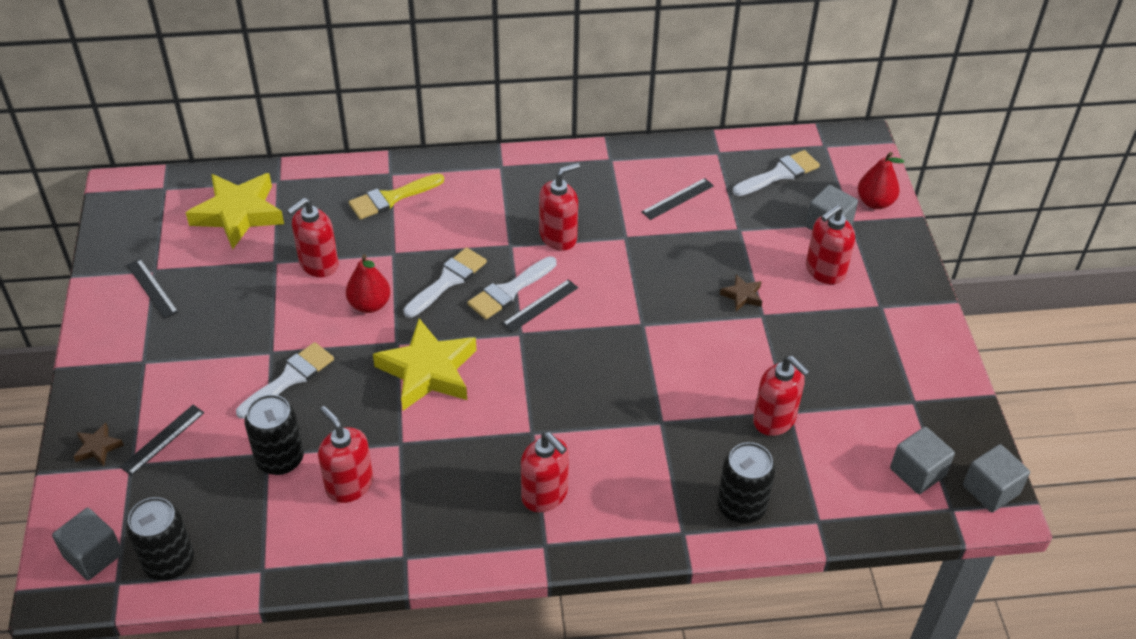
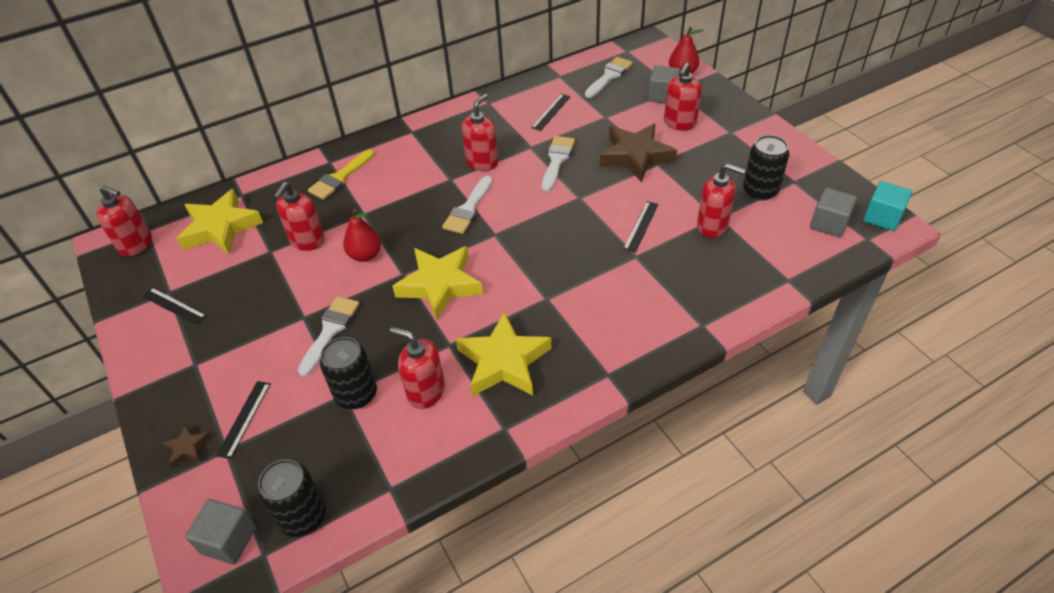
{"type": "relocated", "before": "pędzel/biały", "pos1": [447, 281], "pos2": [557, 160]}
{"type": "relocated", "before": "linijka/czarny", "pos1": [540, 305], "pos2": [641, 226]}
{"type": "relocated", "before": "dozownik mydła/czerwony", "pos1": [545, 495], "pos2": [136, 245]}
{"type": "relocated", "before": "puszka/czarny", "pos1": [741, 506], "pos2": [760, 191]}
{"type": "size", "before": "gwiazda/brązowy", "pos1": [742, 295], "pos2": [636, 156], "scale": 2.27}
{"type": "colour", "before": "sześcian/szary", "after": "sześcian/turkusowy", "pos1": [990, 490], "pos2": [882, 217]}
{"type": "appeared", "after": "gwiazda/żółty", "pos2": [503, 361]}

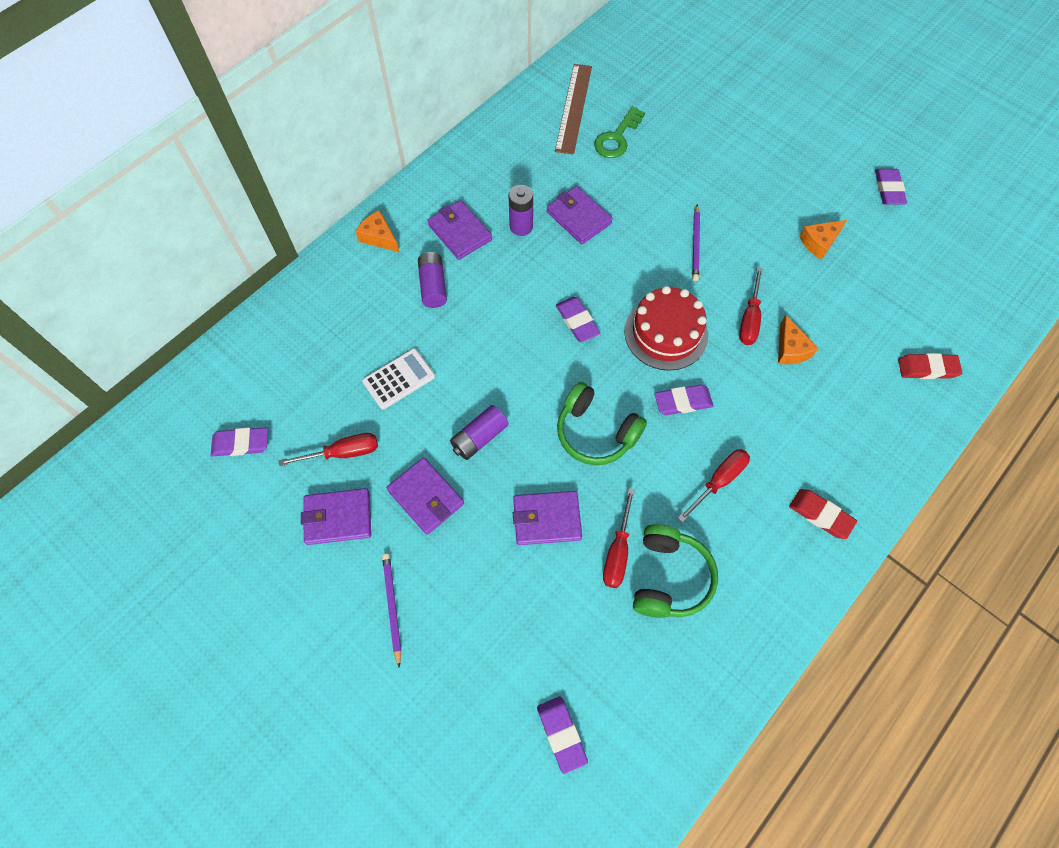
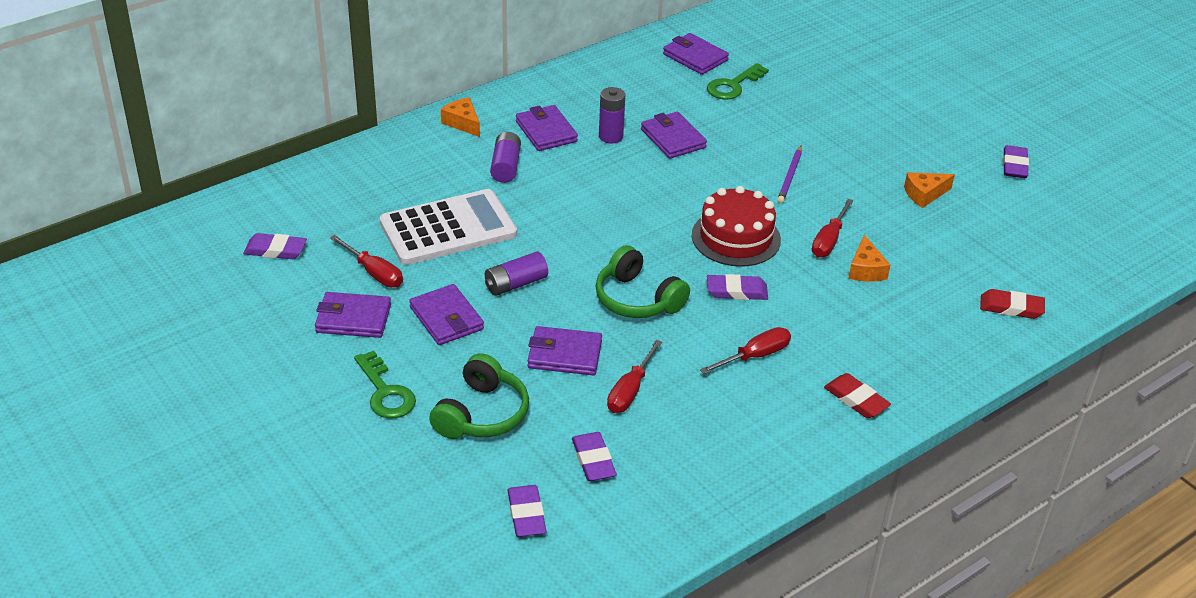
{"type": "spun", "before": "śrubokręt/czerwony", "pos1": [343, 453], "pos2": [374, 273], "turn": 45}
{"type": "size", "before": "kalkulator/biały", "pos1": [399, 379], "pos2": [448, 228], "scale": 1.84}
{"type": "exchanged", "before": "ołówek/fioletowy", "after": "klucz/zielony", "pos1": [392, 607], "pos2": [385, 392]}
{"type": "exchanged", "before": "linijka/brązowy", "after": "portfel/fioletowy", "pos1": [573, 108], "pos2": [695, 57]}
{"type": "relocated", "before": "gumka do mazania/fioletowy", "pos1": [577, 321], "pos2": [593, 460]}
{"type": "relocated", "before": "słuchawki/zielony", "pos1": [669, 577], "pos2": [481, 414]}

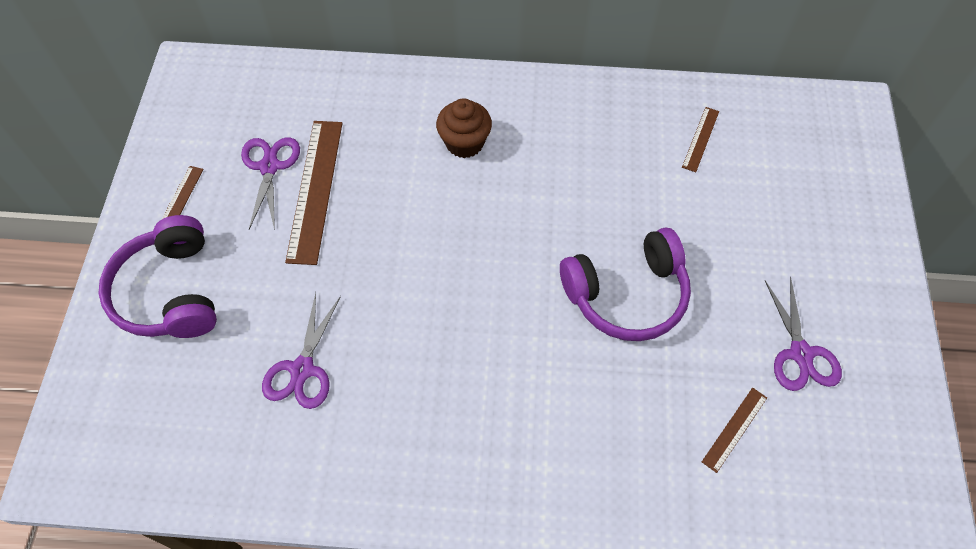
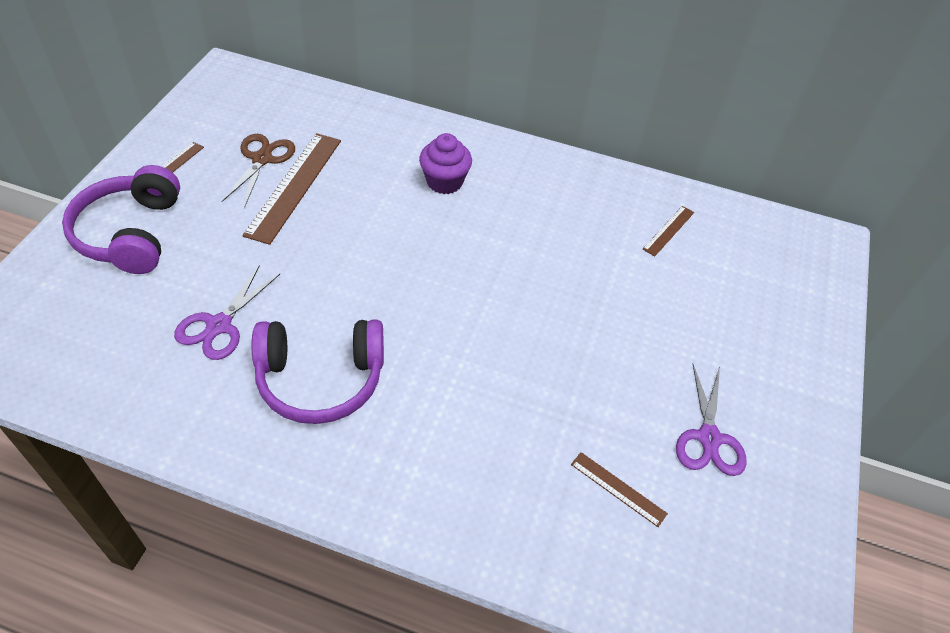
{"type": "colour", "before": "nożyczki/fioletowy", "after": "nożyczki/brązowy", "pos1": [269, 166], "pos2": [262, 159]}
{"type": "colour", "before": "muffinka/brązowy", "after": "muffinka/fioletowy", "pos1": [464, 143], "pos2": [444, 182]}
{"type": "relocated", "before": "słuchawki/fioletowy", "pos1": [627, 294], "pos2": [320, 379]}
{"type": "spun", "before": "linijka/brązowy", "pos1": [734, 429], "pos2": [618, 489], "turn": 75}

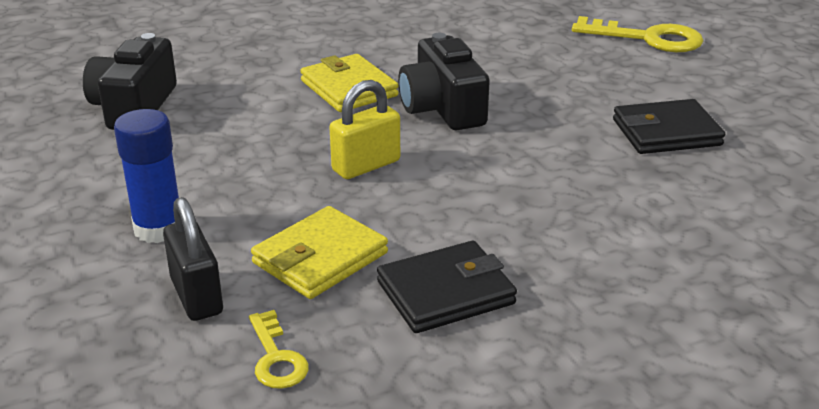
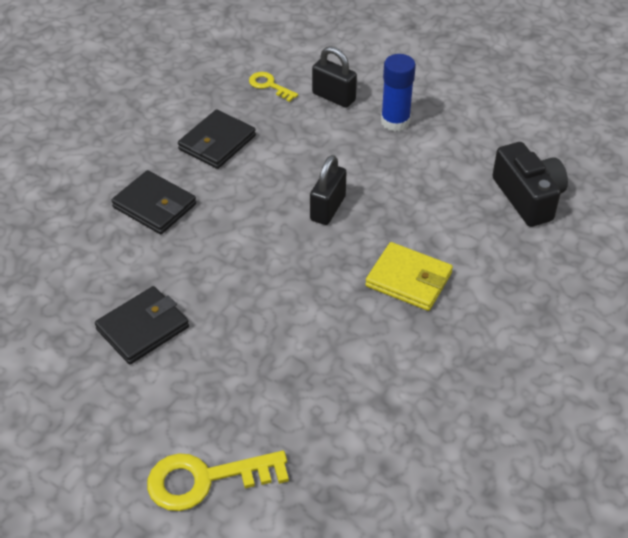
{"type": "missing", "before": "portfel/żółty", "pos1": [320, 258]}
{"type": "colour", "before": "kłódka/żółty", "after": "kłódka/czarny", "pos1": [366, 166], "pos2": [328, 208]}
{"type": "missing", "before": "aparat fotograficzny/czarny", "pos1": [442, 108]}
{"type": "appeared", "after": "portfel/czarny", "pos2": [154, 206]}

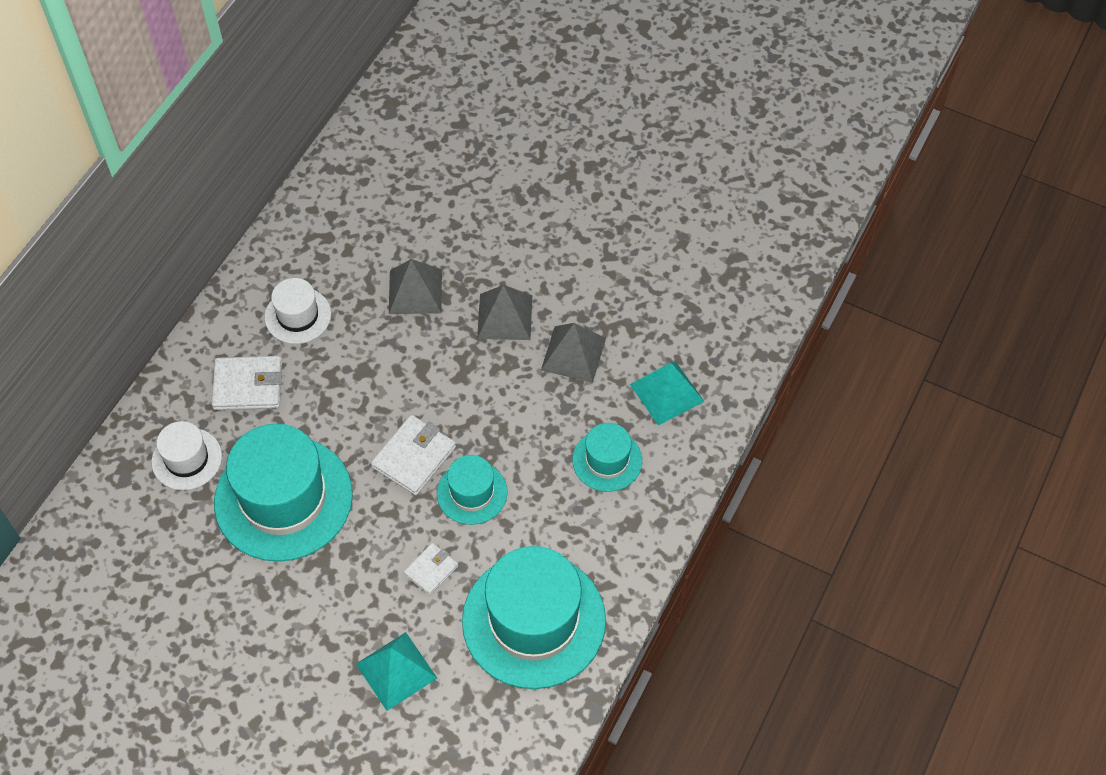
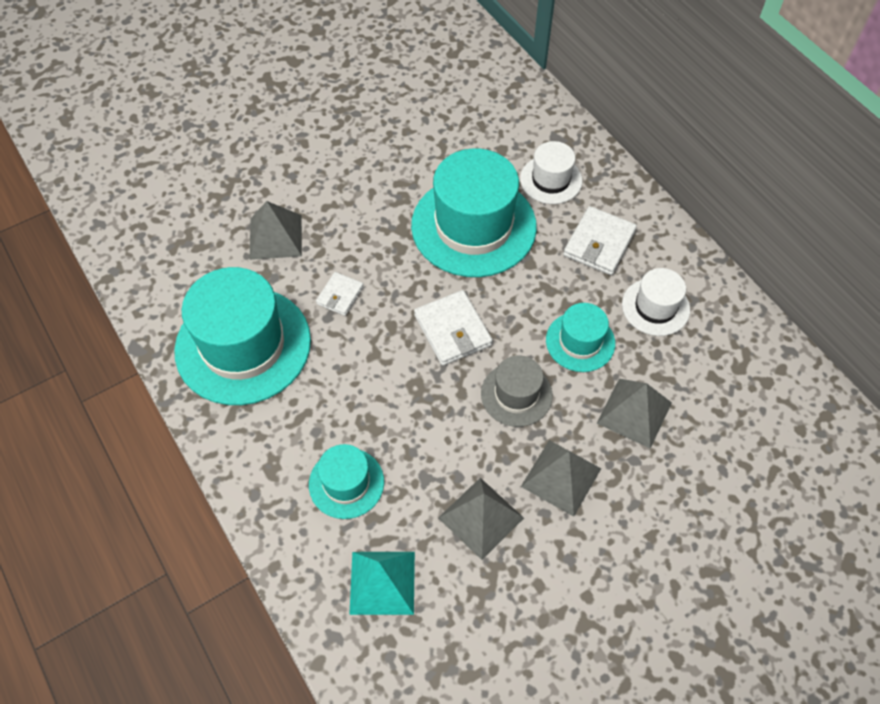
{"type": "colour", "before": "piramida/turkusowy", "after": "piramida/szary", "pos1": [396, 671], "pos2": [275, 237]}
{"type": "spun", "before": "portfel/biały", "pos1": [431, 570], "pos2": [340, 295], "turn": 45}
{"type": "relocated", "before": "kapelusz/turkusowy", "pos1": [472, 492], "pos2": [580, 342]}
{"type": "appeared", "after": "kapelusz/szary", "pos2": [516, 394]}

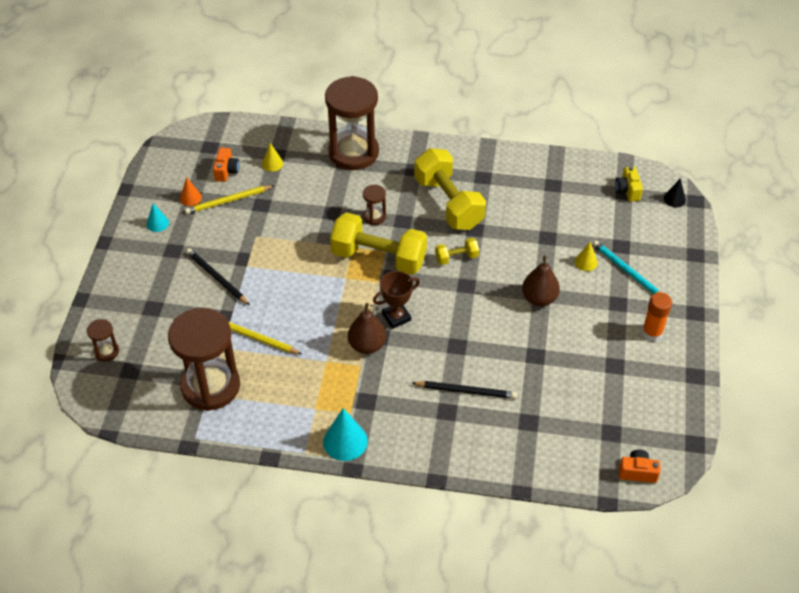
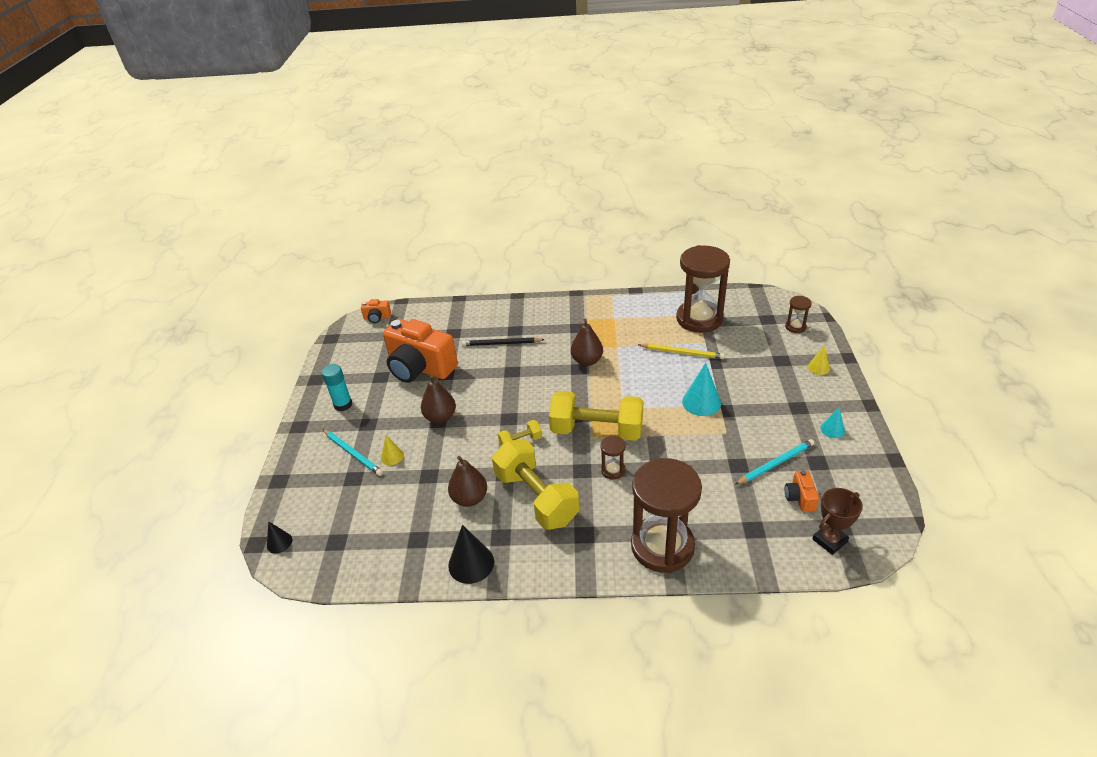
{"type": "missing", "before": "stożek/pomarańczowy", "pos1": [190, 198]}
{"type": "colour", "before": "ołówek/żółty", "after": "ołówek/turkusowy", "pos1": [228, 201], "pos2": [775, 463]}
{"type": "missing", "before": "ołówek/czarny", "pos1": [217, 278]}
{"type": "relocated", "before": "stożek/żółty", "pos1": [272, 163], "pos2": [818, 367]}
{"type": "relocated", "before": "stożek/turkusowy", "pos1": [345, 441], "pos2": [701, 402]}
{"type": "relocated", "before": "puchar/brązowy", "pos1": [396, 317], "pos2": [829, 540]}
{"type": "missing", "before": "aparat fotograficzny/żółty", "pos1": [627, 190]}
{"type": "colour", "before": "klej w sztyfcie/pomarańczowy", "after": "klej w sztyfcie/turkusowy", "pos1": [652, 333], "pos2": [343, 404]}
{"type": "appeared", "after": "aparat fotograficzny/pomarańczowy", "pos2": [420, 368]}
{"type": "appeared", "after": "gruszka/brązowy", "pos2": [469, 498]}
{"type": "appeared", "after": "stożek/czarny", "pos2": [471, 563]}

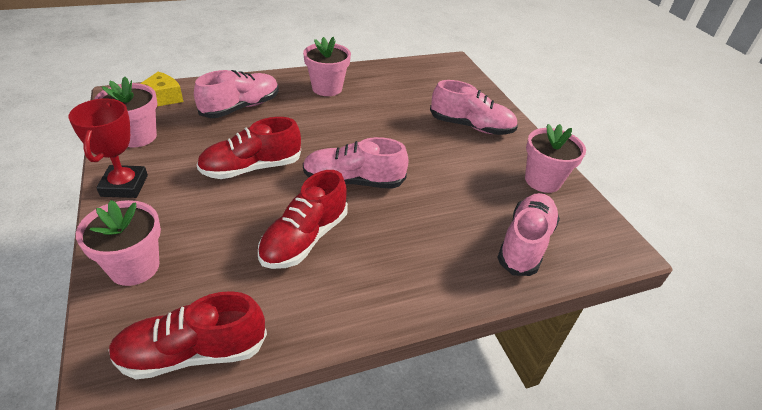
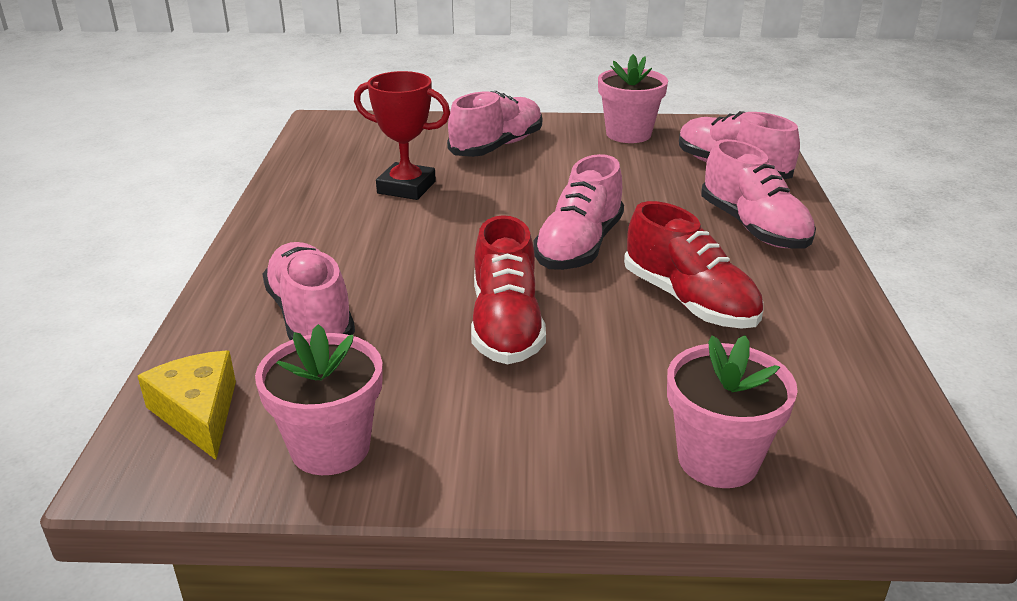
{"type": "relocated", "before": "puchar/czerwony", "pos1": [124, 186], "pos2": [406, 187]}
{"type": "missing", "before": "but/czerwony", "pos1": [192, 353]}
{"type": "missing", "before": "doniczka/różowy", "pos1": [327, 88]}
{"type": "appeared", "after": "but/różowy", "pos2": [754, 228]}

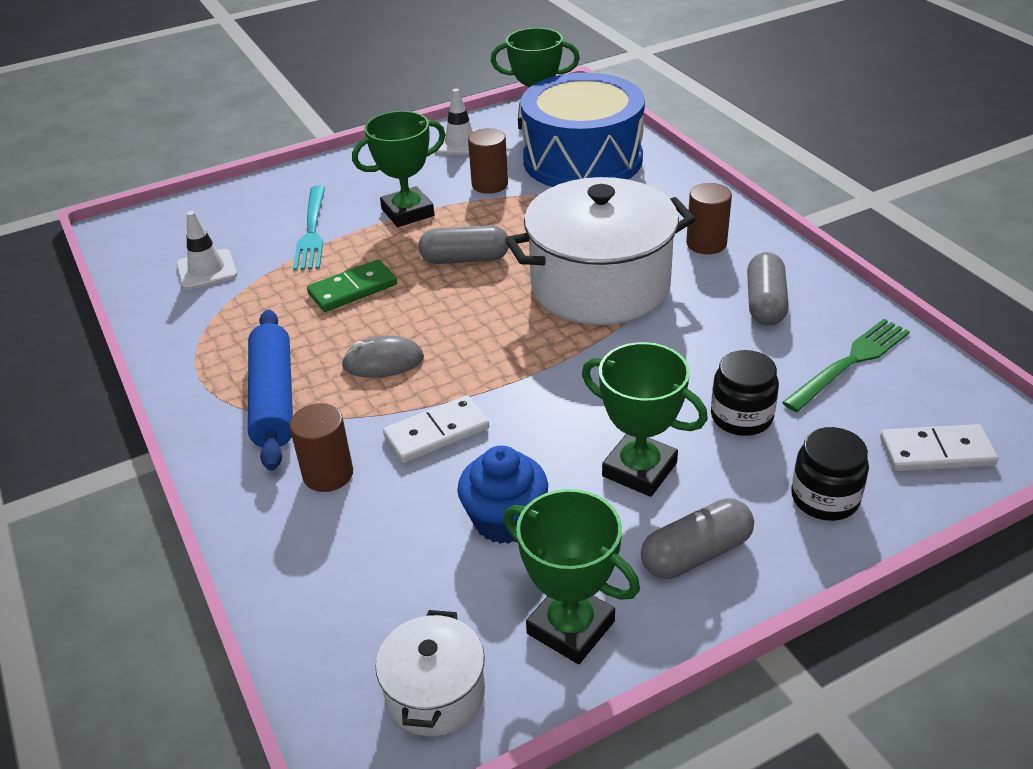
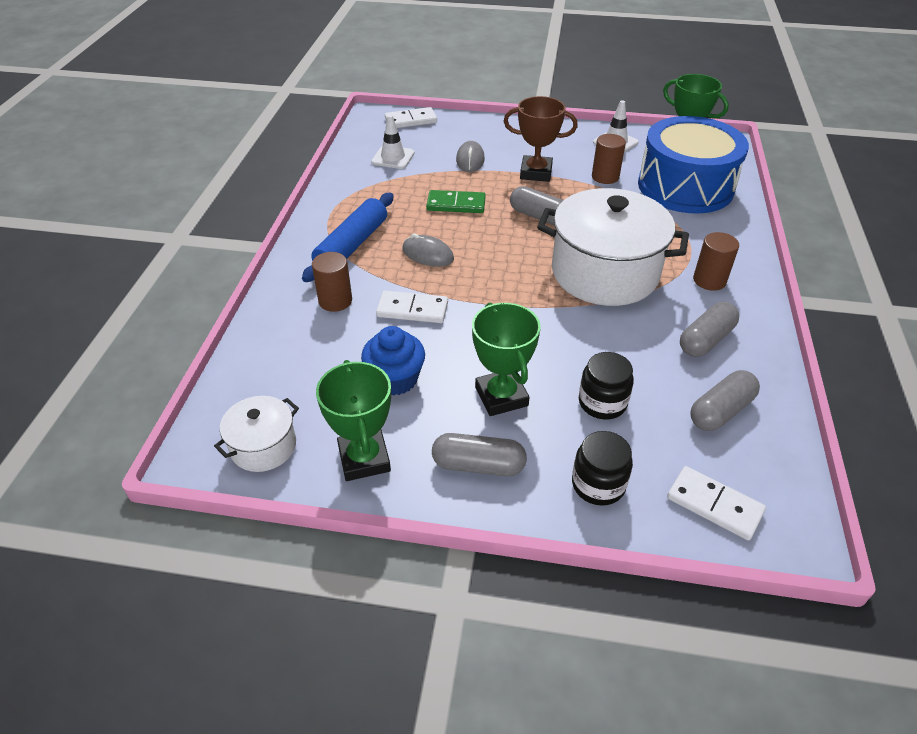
{"type": "exchanged", "before": "widelec/turkusowy", "after": "myszka/szary", "pos1": [312, 231], "pos2": [470, 160]}
{"type": "colour", "before": "puchar/zielony", "after": "puchar/brązowy", "pos1": [407, 212], "pos2": [536, 172]}
{"type": "exchanged", "before": "widelec/zielony", "after": "kapsułka/szary", "pos1": [849, 363], "pos2": [721, 411]}
{"type": "appeared", "after": "kostka domina/biały", "pos2": [411, 120]}

